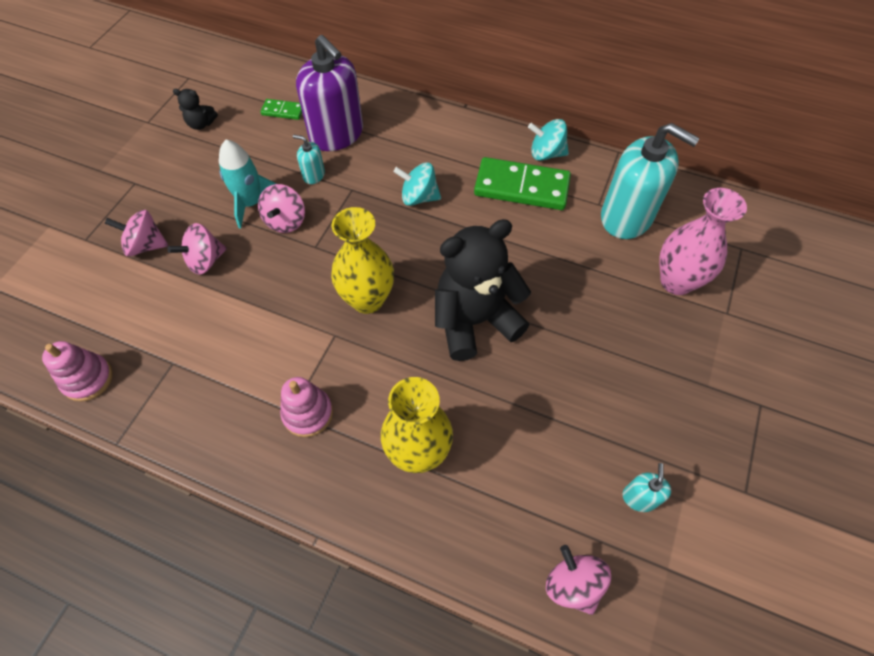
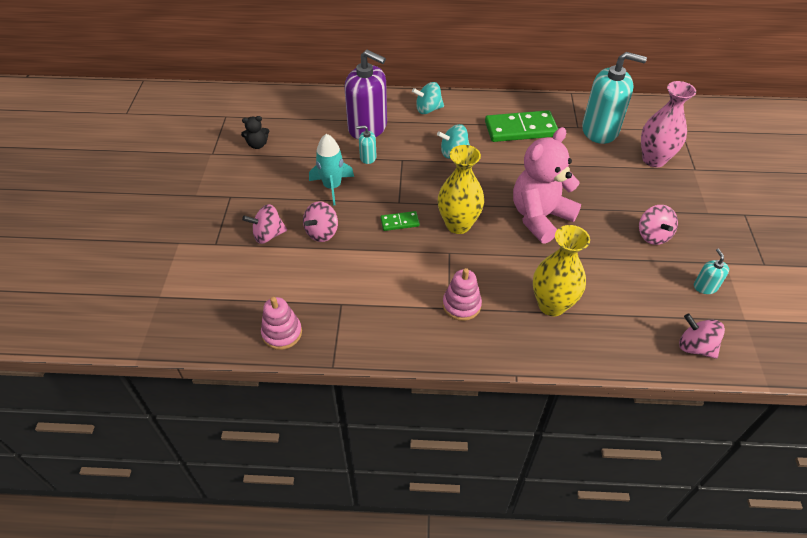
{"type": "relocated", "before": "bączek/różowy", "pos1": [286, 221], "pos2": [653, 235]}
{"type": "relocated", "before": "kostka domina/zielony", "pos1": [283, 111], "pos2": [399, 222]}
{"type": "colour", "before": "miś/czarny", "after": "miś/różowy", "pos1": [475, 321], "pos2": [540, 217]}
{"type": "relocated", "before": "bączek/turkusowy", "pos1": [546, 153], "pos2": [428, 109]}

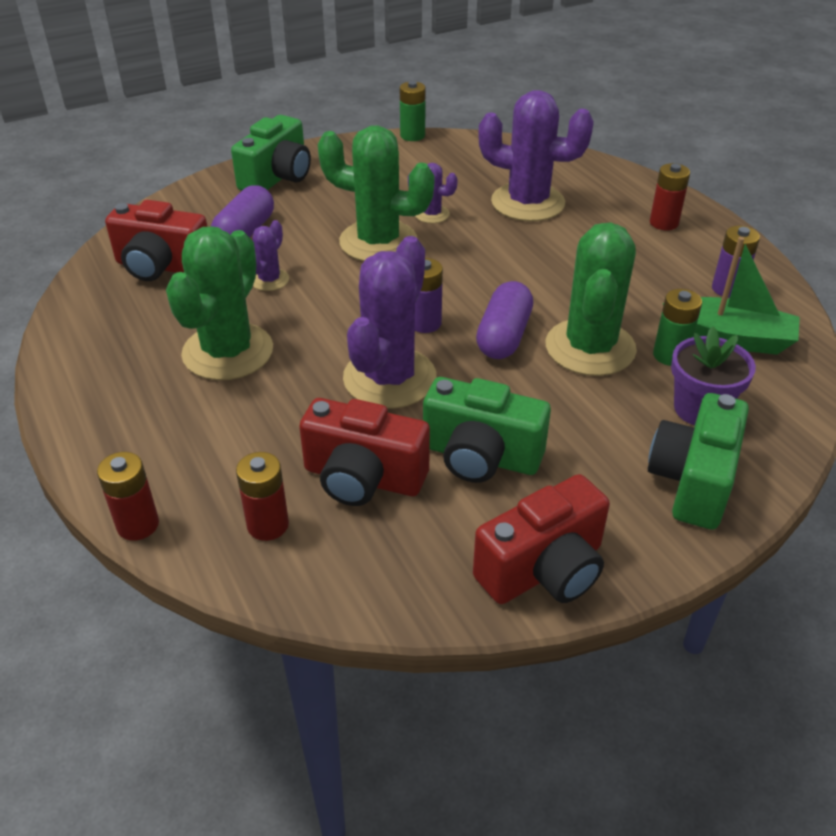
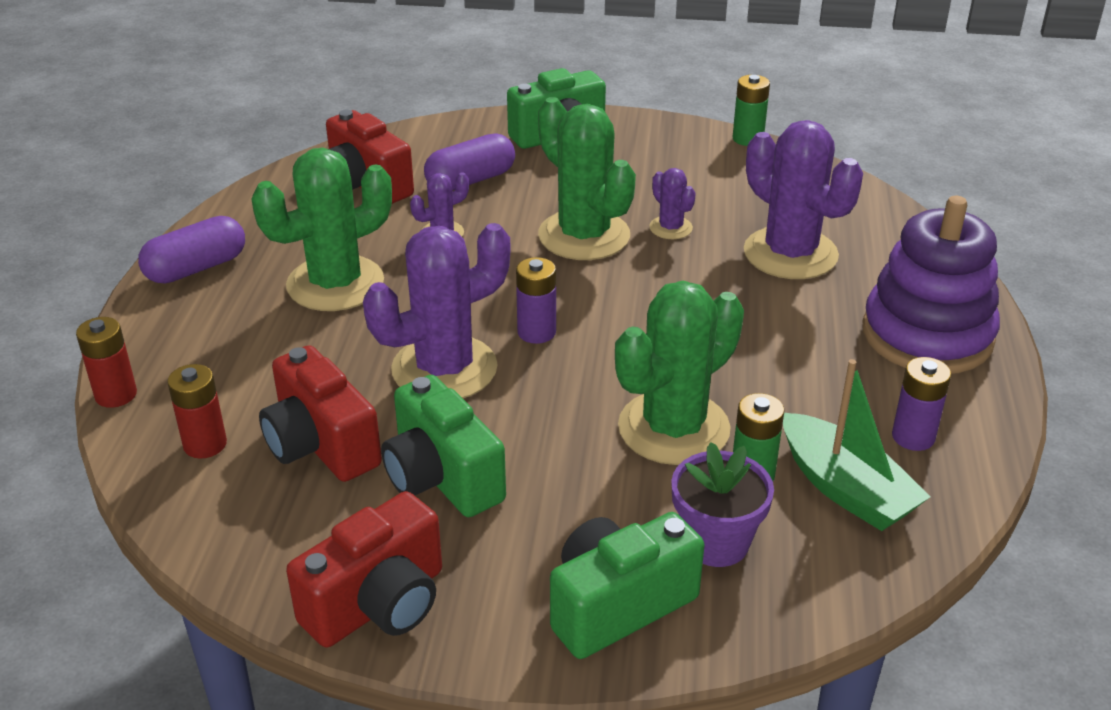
{"type": "spun", "before": "aparat fotograficzny/czerwony", "pos1": [544, 569], "pos2": [378, 604], "turn": -45}
{"type": "relocated", "before": "kapsułka/fioletowy", "pos1": [503, 336], "pos2": [196, 268]}
{"type": "exchanged", "before": "bateria/czerwony", "after": "zabawka nakładanka/fioletowy", "pos1": [664, 223], "pos2": [927, 335]}

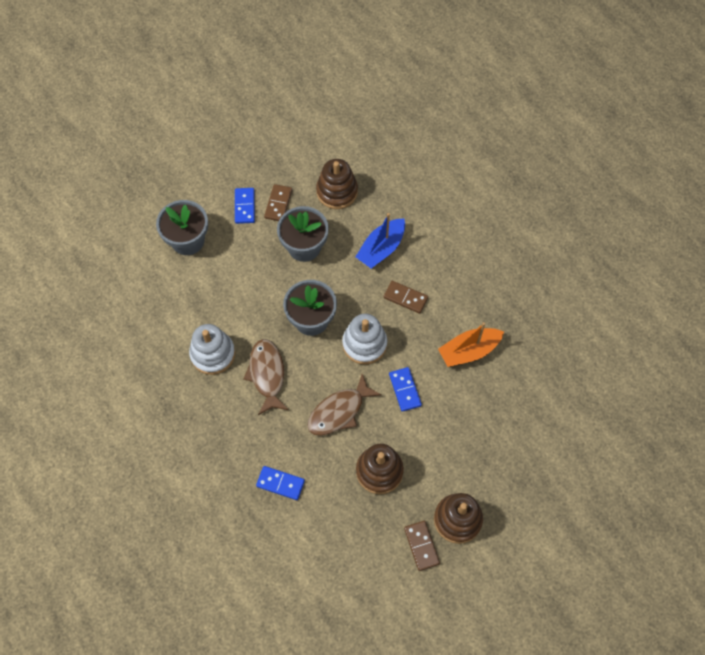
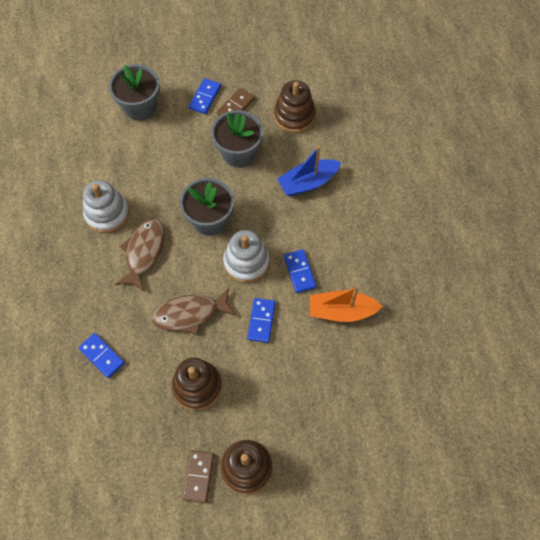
{"type": "missing", "before": "kostka domina/brązowy", "pos1": [405, 298]}
{"type": "appeared", "after": "kostka domina/niebieski", "pos2": [299, 272]}

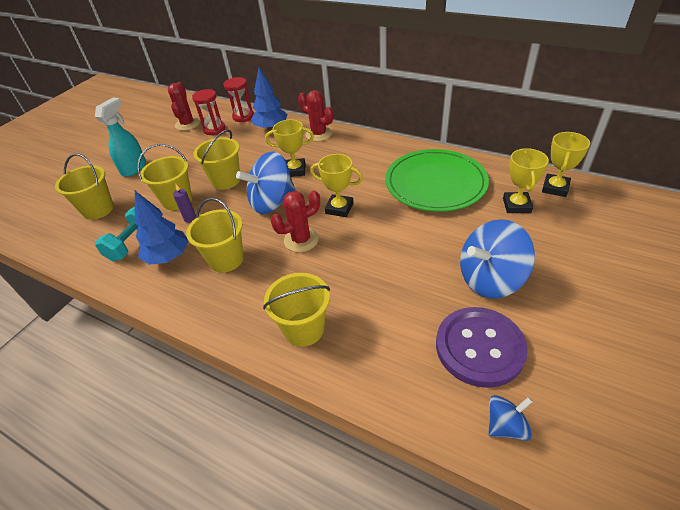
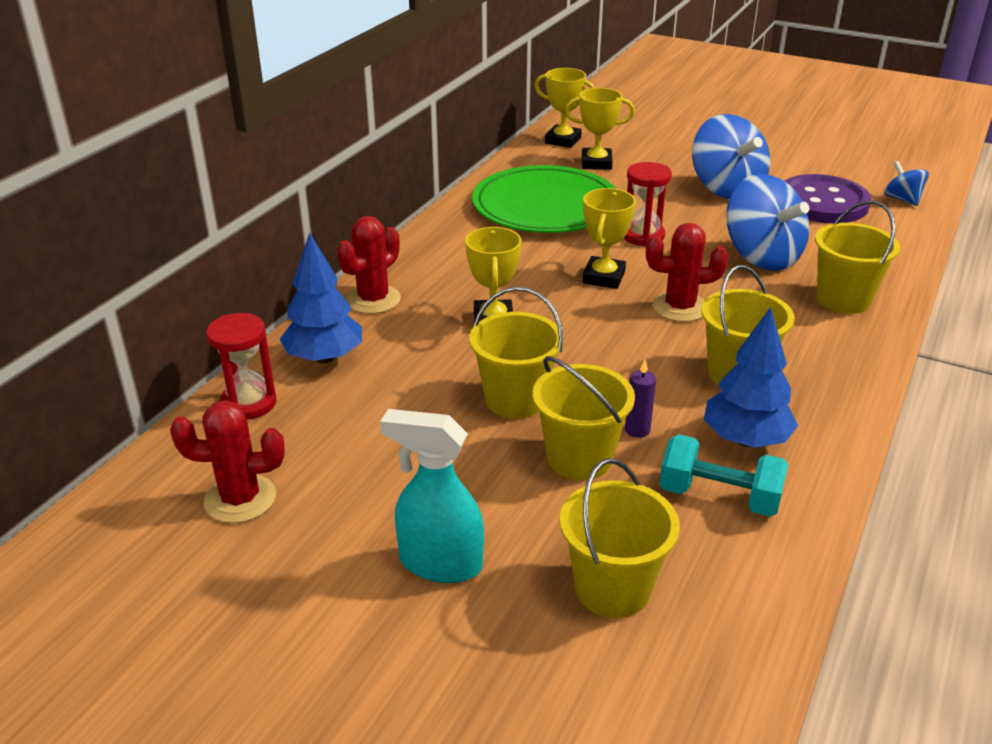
{"type": "relocated", "before": "klepsydra/czerwony", "pos1": [214, 129], "pos2": [643, 236]}
{"type": "relocated", "before": "bączek/niebieski", "pos1": [272, 202], "pos2": [761, 257]}
{"type": "spun", "before": "kaktus/czerwony", "pos1": [301, 240], "pos2": [680, 307], "turn": -60}

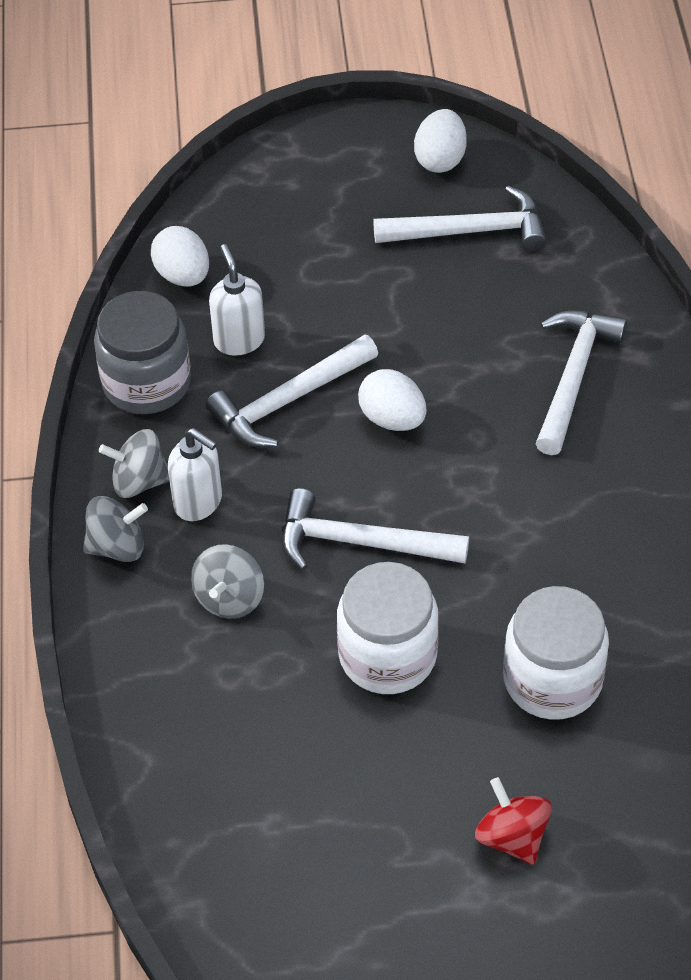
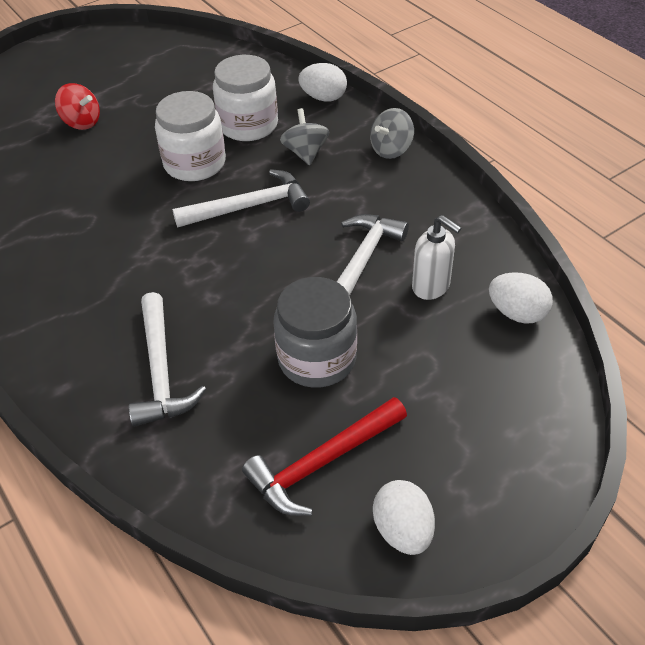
{"type": "relocated", "before": "słoik/szary", "pos1": [146, 382], "pos2": [317, 359]}
{"type": "missing", "before": "bączek/szary", "pos1": [139, 481]}
{"type": "missing", "before": "dozownik mydła/biały", "pos1": [198, 502]}
{"type": "relocated", "before": "jajko/biały", "pos1": [392, 418], "pos2": [323, 98]}
{"type": "colour", "before": "młotek/biały", "after": "młotek/czerwony", "pos1": [470, 231], "pos2": [322, 463]}
{"type": "relocated", "before": "słoik/biały", "pos1": [552, 679], "pos2": [248, 125]}

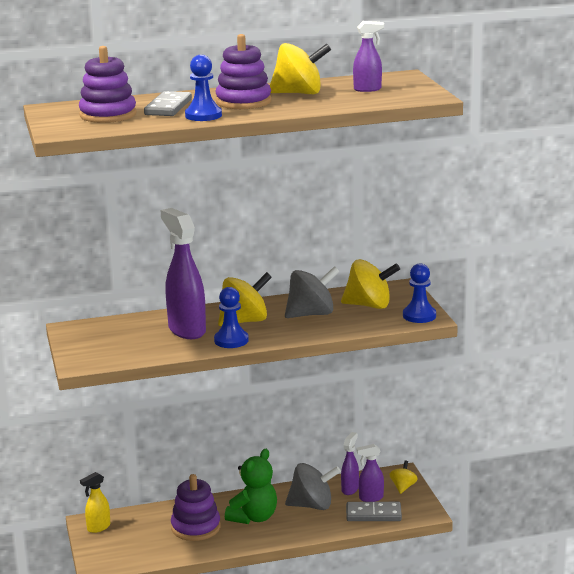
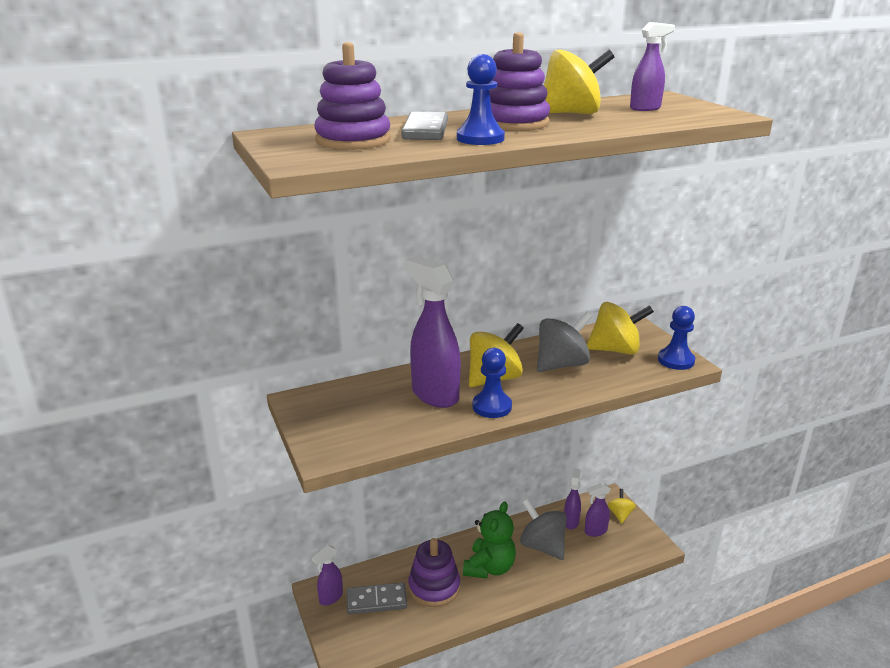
{"type": "colour", "before": "spryskiwacz/żółty", "after": "spryskiwacz/fioletowy", "pos1": [98, 528], "pos2": [330, 597]}
{"type": "spun", "before": "bączek/szary", "pos1": [312, 505], "pos2": [542, 546], "turn": -120}
{"type": "relocated", "before": "kostka domina/szary", "pos1": [373, 514], "pos2": [376, 600]}

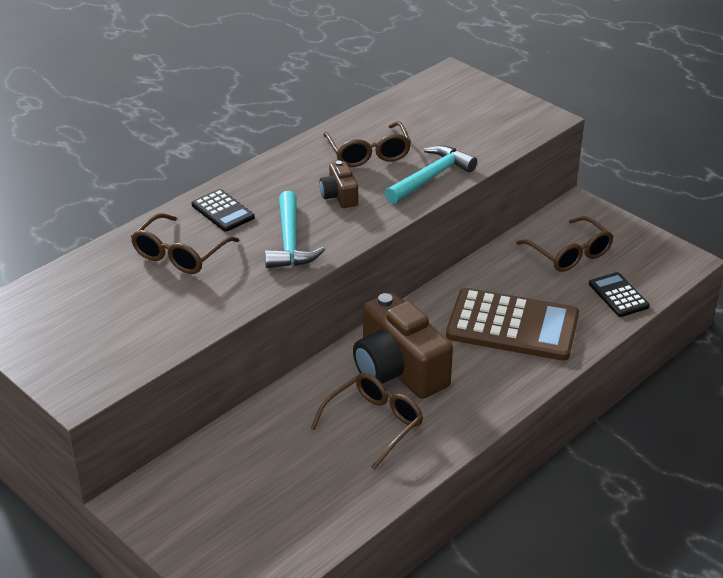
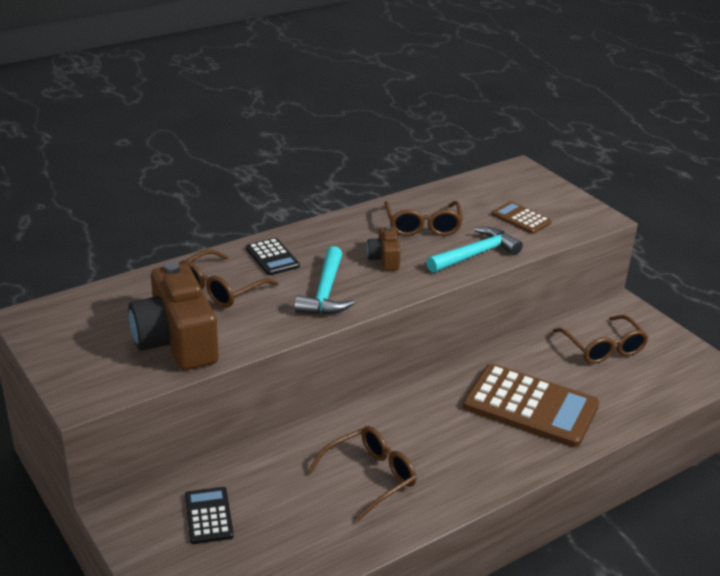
{"type": "relocated", "before": "aparat fotograficzny/brązowy", "pos1": [398, 369], "pos2": [176, 341]}
{"type": "relocated", "before": "kalkulator/czarny", "pos1": [618, 295], "pos2": [209, 516]}
{"type": "appeared", "after": "kalkulator/brązowy", "pos2": [521, 218]}

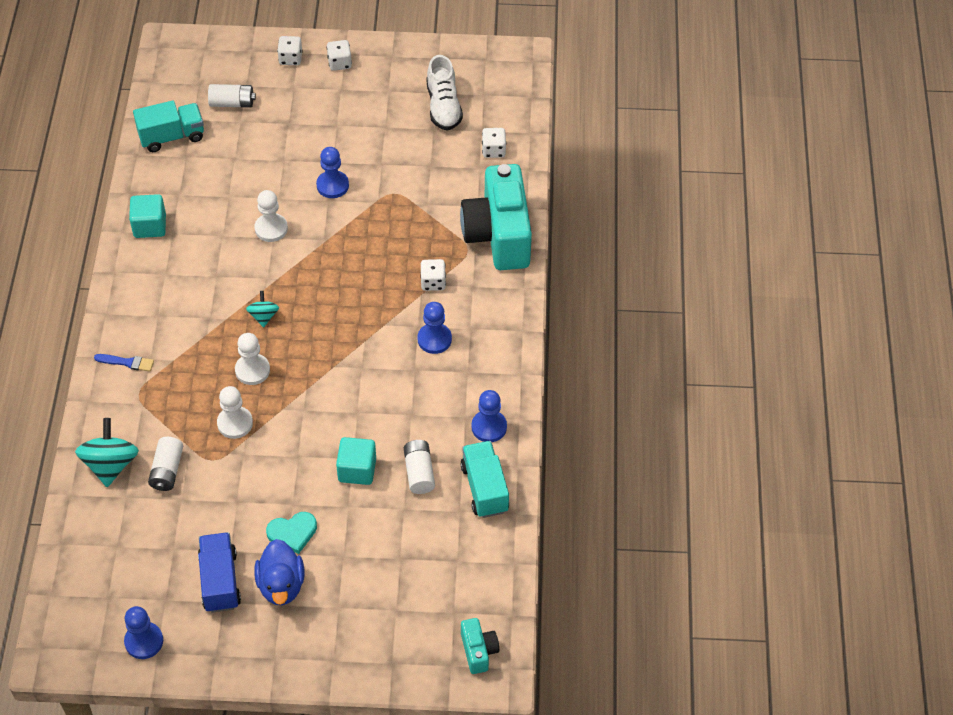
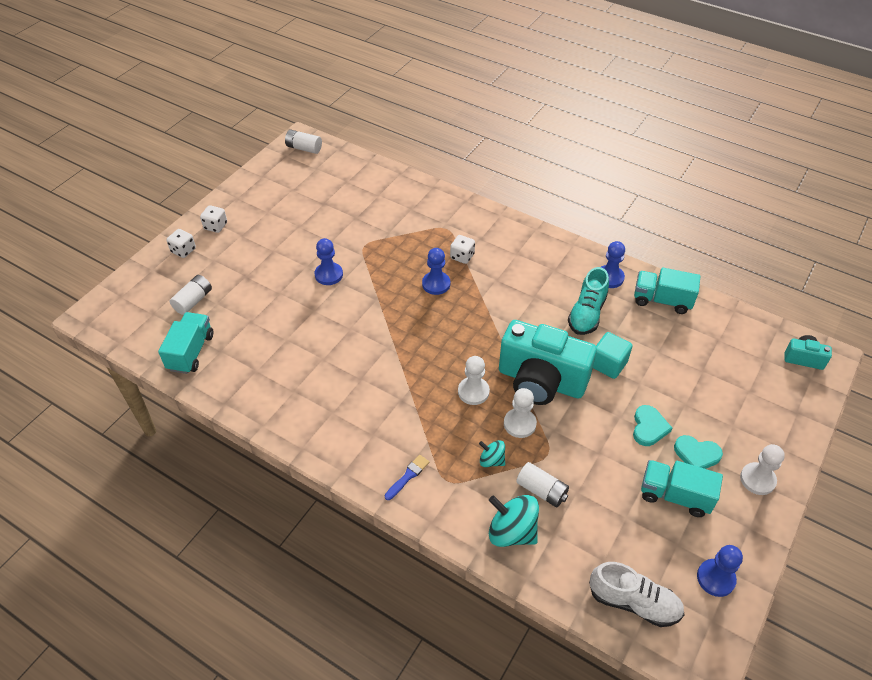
{"type": "missing", "before": "sześcian/turkusowy", "pos1": [150, 226]}
{"type": "colour", "before": "ciężarówka/niebieski", "after": "ciężarówka/turkusowy", "pos1": [220, 581], "pos2": [675, 496]}
{"type": "relocated", "before": "bączek/turkusowy", "pos1": [263, 316], "pos2": [491, 460]}
{"type": "relocated", "before": "pionek/biały", "pos1": [271, 228], "pos2": [757, 479]}
{"type": "exchanged", "before": "kaczka/niebieski", "after": "serce/turkusowy", "pos1": [281, 585], "pos2": [696, 454]}
{"type": "relocated", "before": "bateria/biały", "pos1": [419, 472], "pos2": [304, 148]}
{"type": "relocated", "before": "pionek/niebieski", "pos1": [434, 339], "pos2": [436, 284]}
{"type": "relocated", "before": "but/biały", "pos1": [443, 106], "pos2": [633, 602]}
{"type": "relocated", "before": "aparat fotograficzny/turkusowy", "pos1": [498, 235], "pos2": [541, 381]}
{"type": "missing", "before": "kostka do gry/biały", "pos1": [493, 150]}
{"type": "appeared", "after": "but/turkusowy", "pos2": [587, 313]}

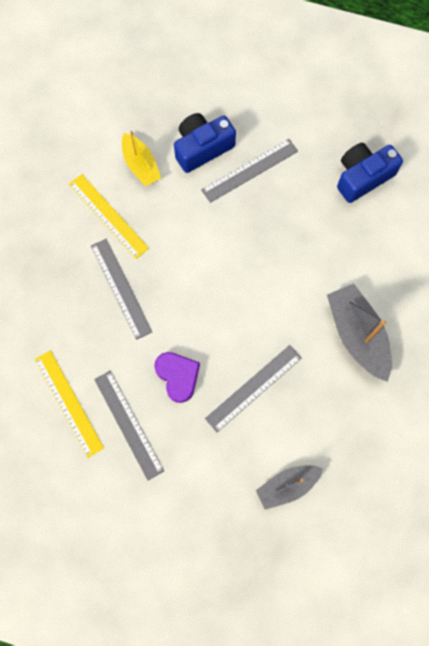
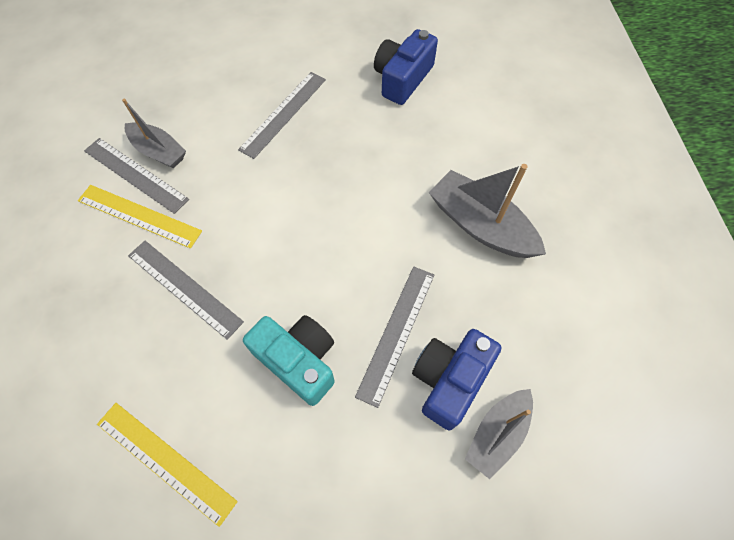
{"type": "relocated", "before": "linijka/szary", "pos1": [128, 424], "pos2": [135, 175]}
{"type": "colour", "before": "łódka/żółty", "after": "łódka/szary", "pos1": [141, 165], "pos2": [159, 151]}
{"type": "exchanged", "before": "serce/fioletowy", "after": "aparat fotograficzny/turkusowy", "pos1": [178, 376], "pos2": [298, 360]}
{"type": "relocated", "before": "aparat fotograficzny/niebieski", "pos1": [202, 148], "pos2": [449, 380]}

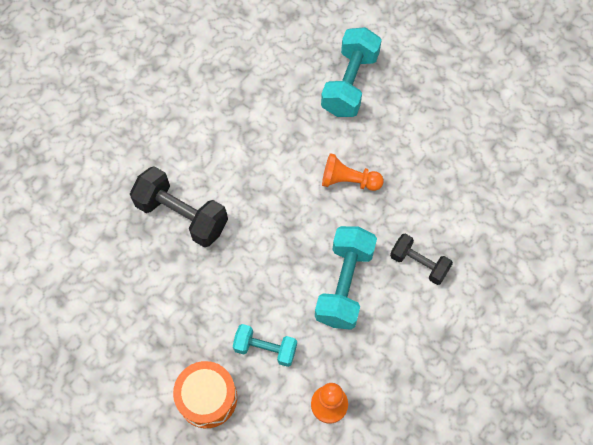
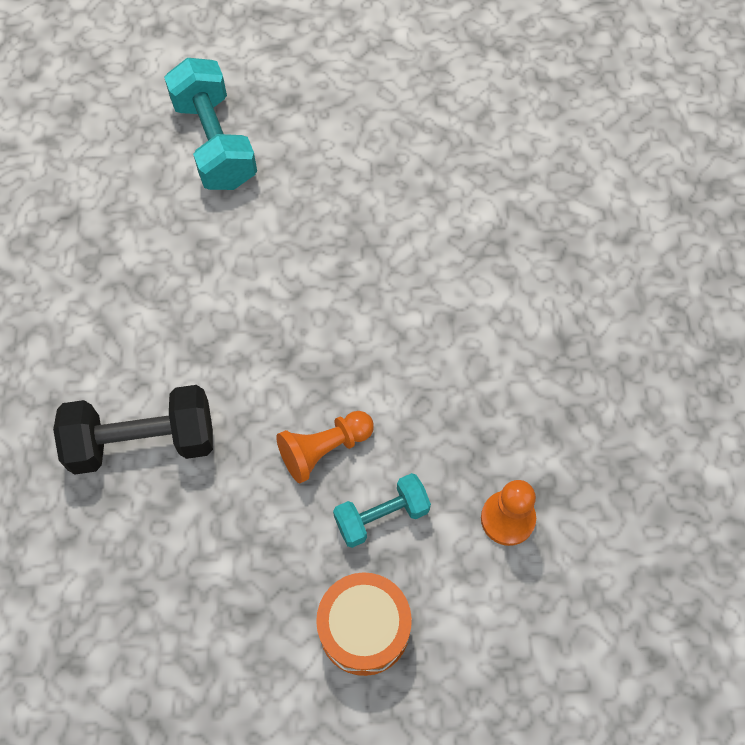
{"type": "missing", "before": "hantel/turkusowy", "pos1": [344, 284]}
{"type": "relocated", "before": "pionek/pomarańczowy", "pos1": [348, 181], "pos2": [324, 449]}
{"type": "missing", "before": "hantel/czarny", "pos1": [419, 264]}

